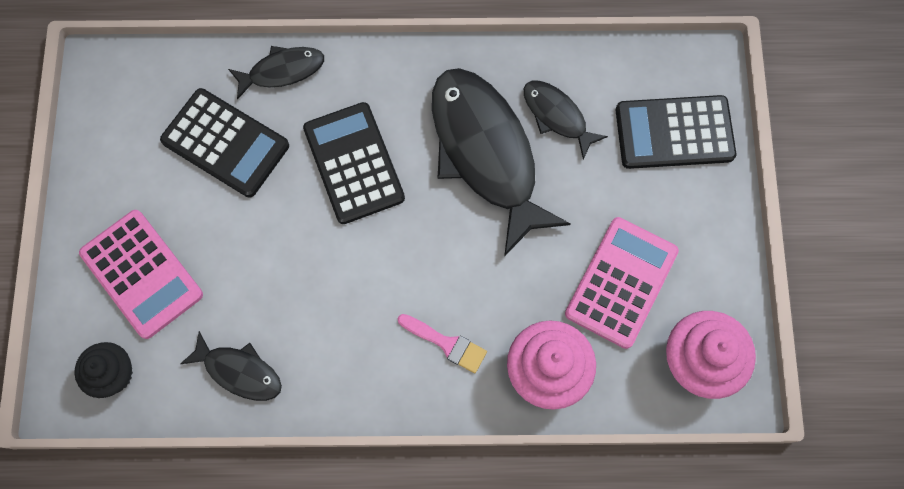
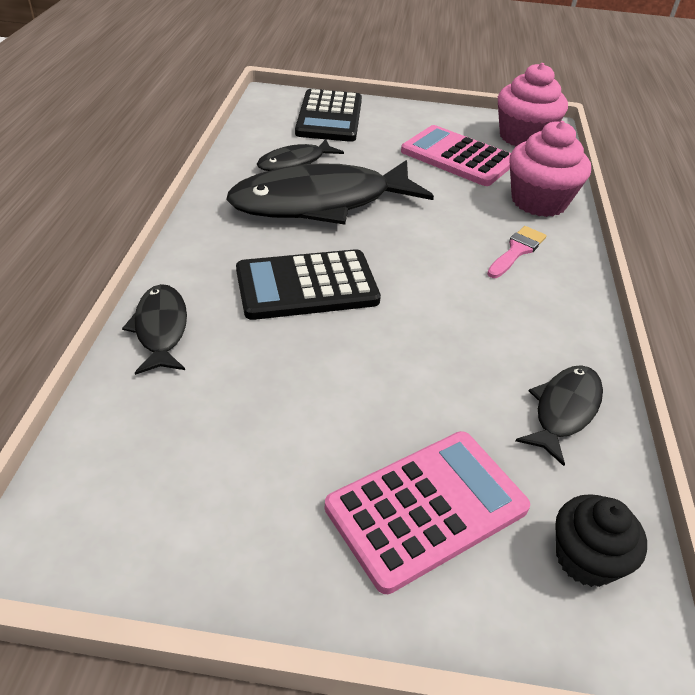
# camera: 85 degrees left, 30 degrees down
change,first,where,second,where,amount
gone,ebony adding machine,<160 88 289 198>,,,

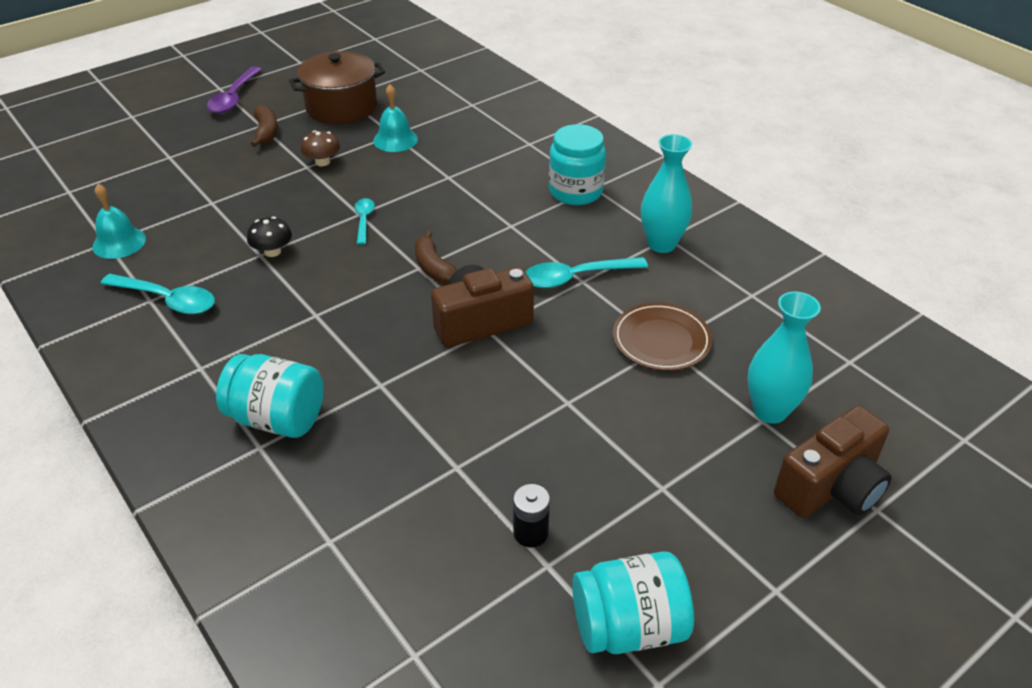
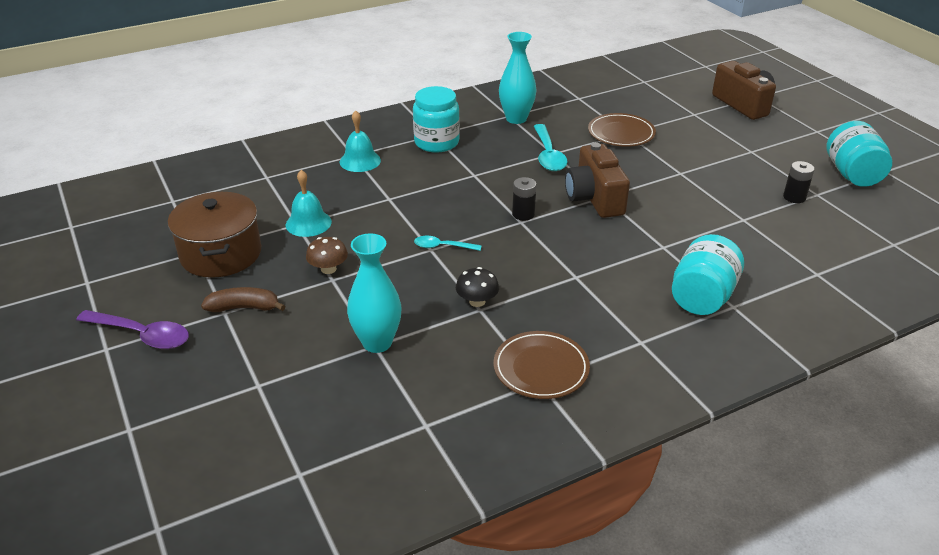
# camera: 80 degrees left, 5 degrees down
change,first,where,second,where,amount
shifted,turquoise hand bell,<92 184 146 259>,,<340 110 381 172>,
shifted,turquoise flower vase,<748 291 821 424>,,<347 233 402 353>,
swapped,turquoise teaspoon,<100 274 215 314>,russet plate,<494 331 590 399>,
swapped,russet toy banana,<415 231 457 285>,ebony AA battery,<512 177 536 220>,

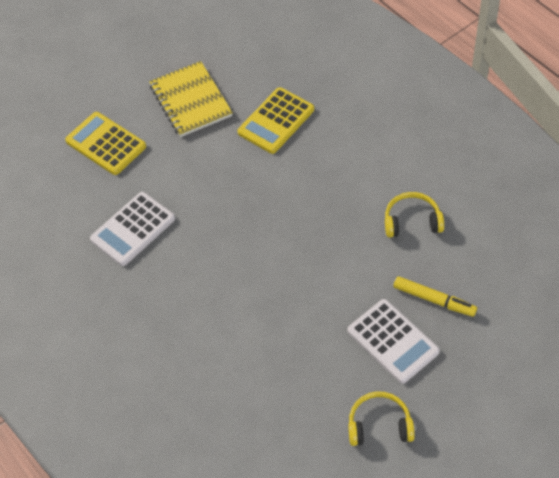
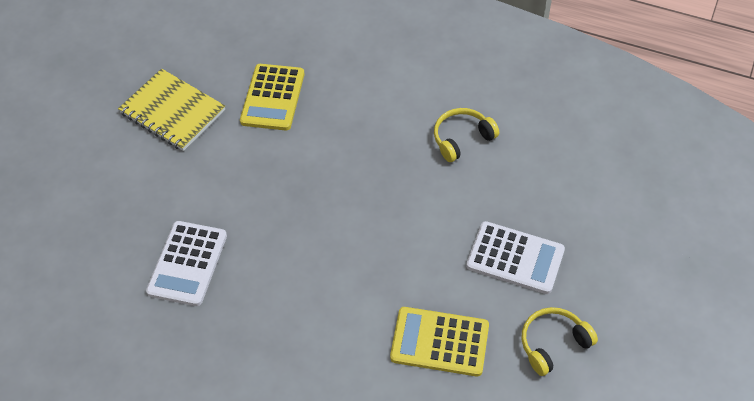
# camera: 30 degrees left, 0 degrees up
change,first,where,second,where,amount
gone,yellow marker,<393 276 477 317>,,,
shifted,yellow adding machine,<65 112 146 175>,,<390 307 489 377>,

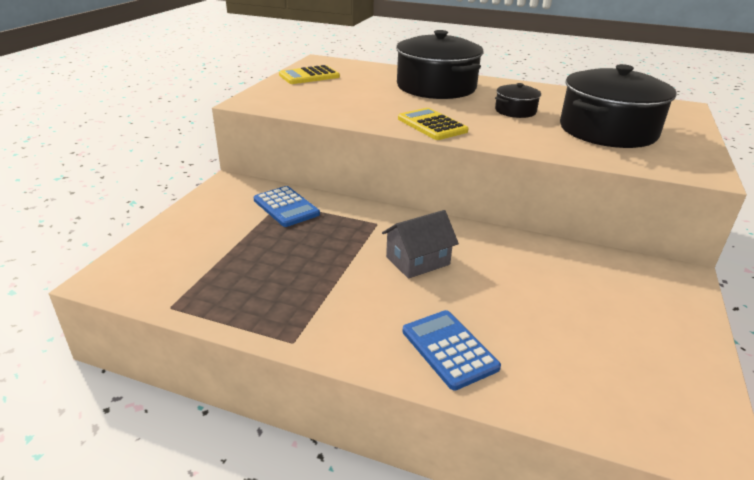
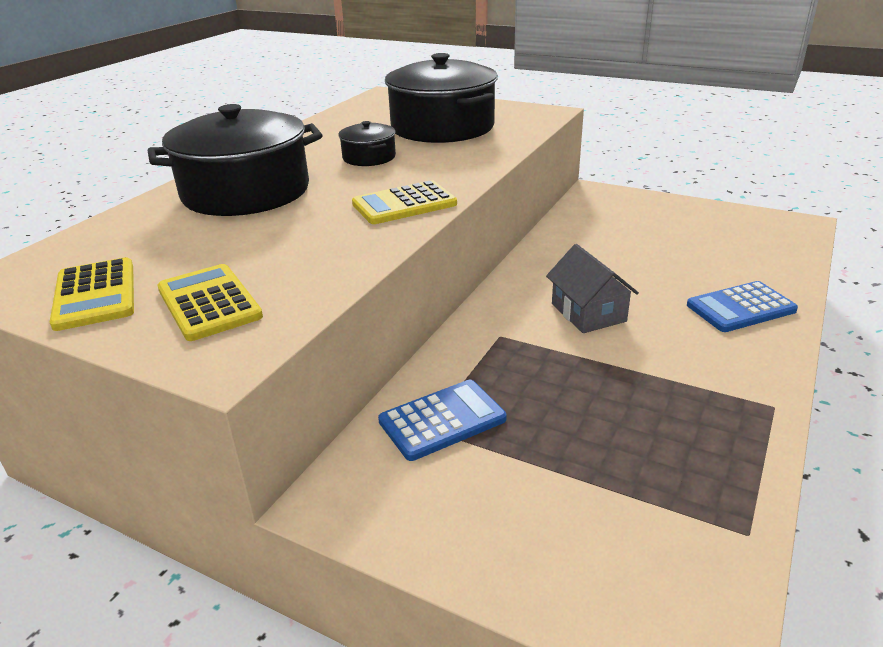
# camera: 80 degrees left, 0 degrees up
change,first,where,second,where,amount
new,,,yellow adding machine,<157 264 263 341>,

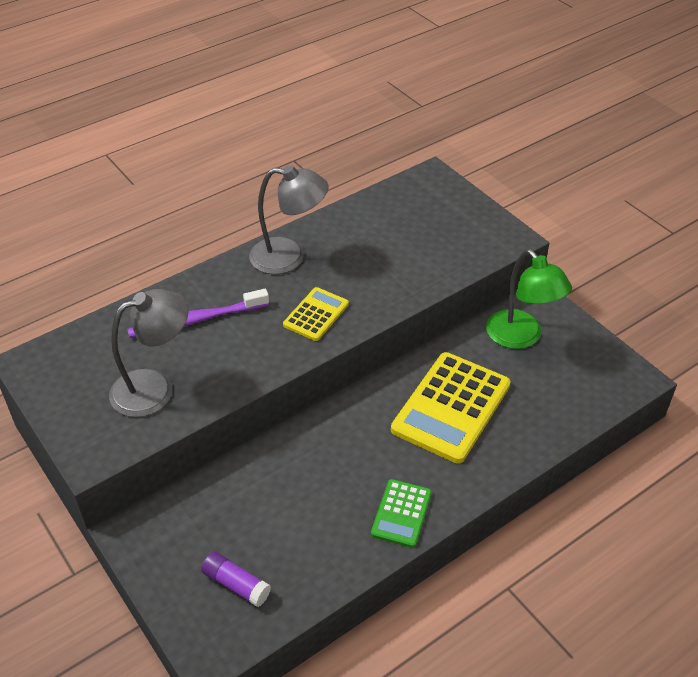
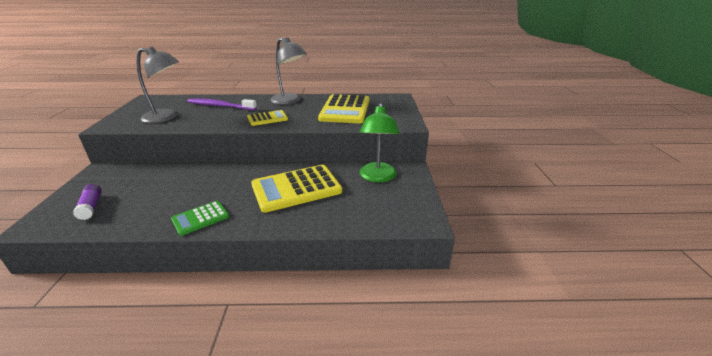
# camera: 35 degrees right, 15 degrees down
change,first,where,second,where,amount
new,,,yellow adding machine,<318 94 369 123>,

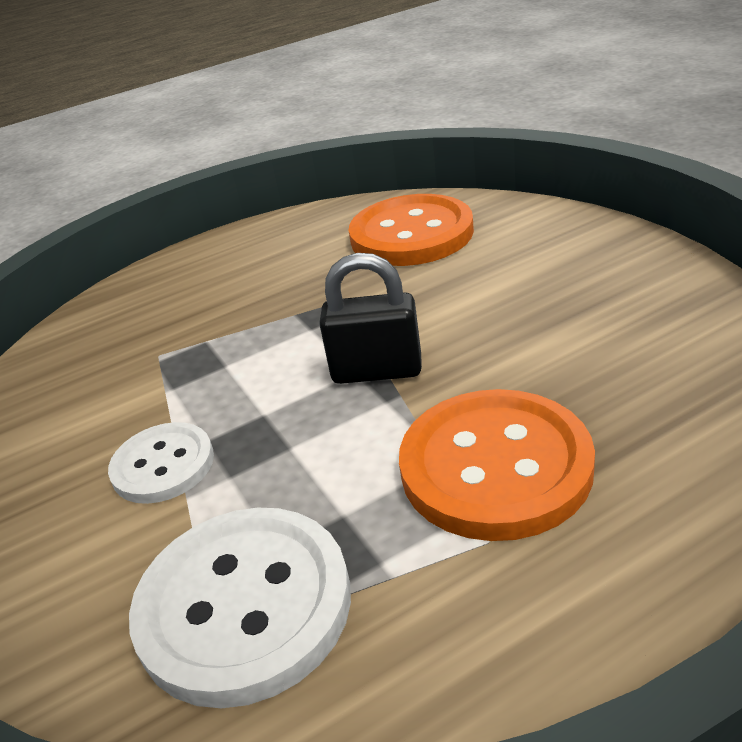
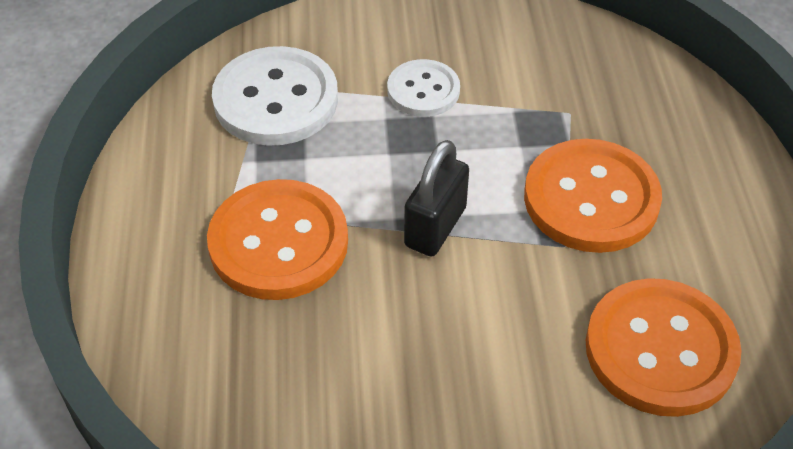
# camera: 110 degrees right, 15 degrees up
change,first,where,second,where,amount
new,,,orange-coloured sewing button,<524 139 662 253>,

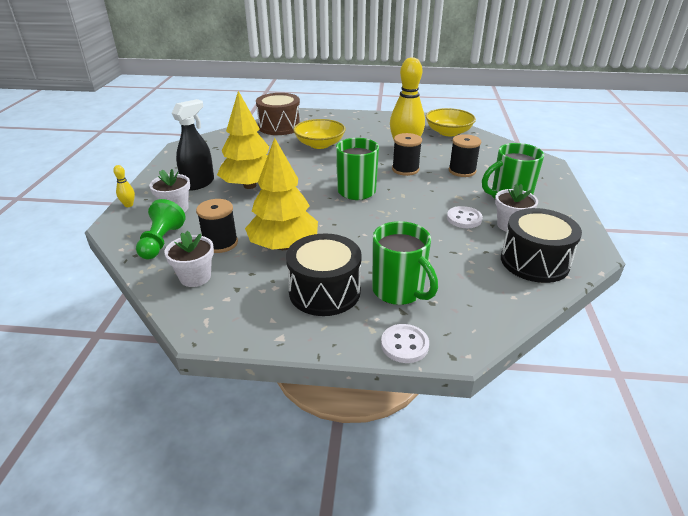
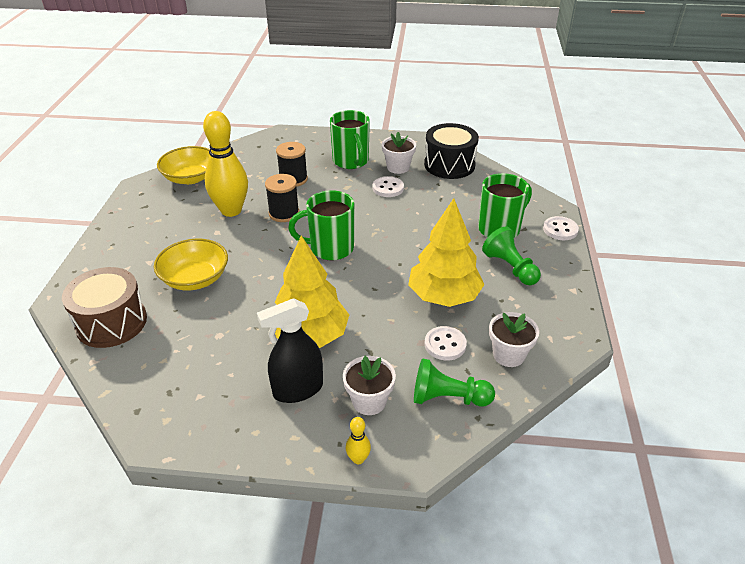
# camera: 90 degrees left, 5 degrees up
change,first,where,second,where,amount
swapped,ebony spool,<196 199 238 253>,pure white sewing button,<424 326 467 360>,
swapped,ebony drum,<286 233 362 316>,green pawn,<482 226 541 285>,
rotated,ebony spray bottle,<172 99 214 191>,,<257 298 323 403>,60 degrees counterclockwise

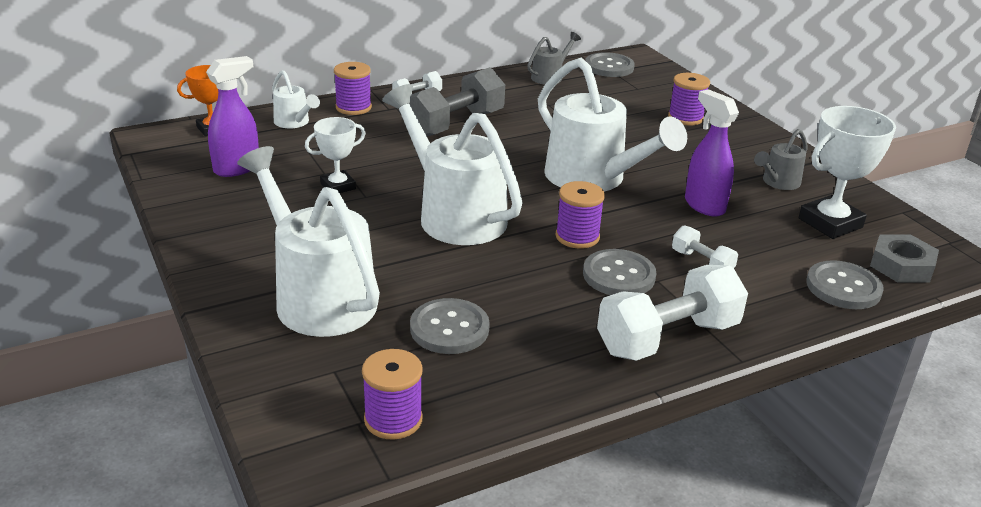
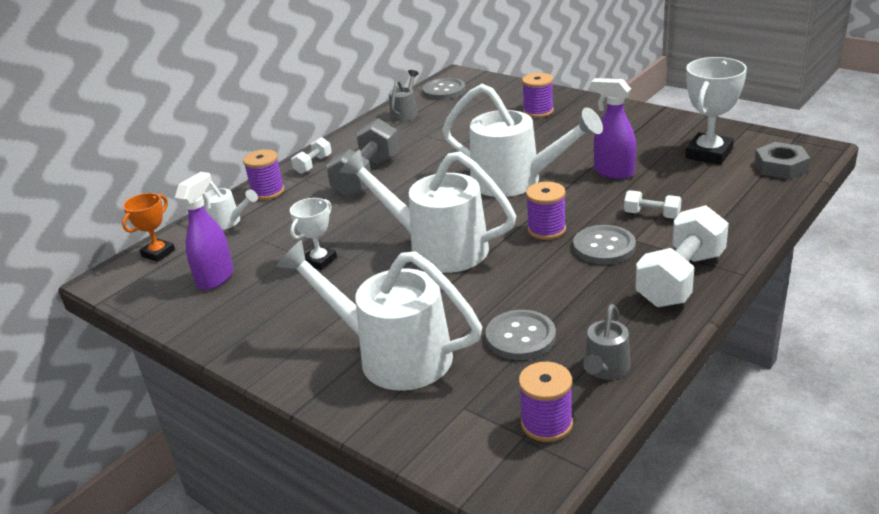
# camera: 20 degrees left, 0 degrees up
change,first,where,second,where,amount
gone,grey sewing button,<806 260 884 309>,,,
shifted,grey watering can,<754 129 808 190>,,<583 304 630 380>,

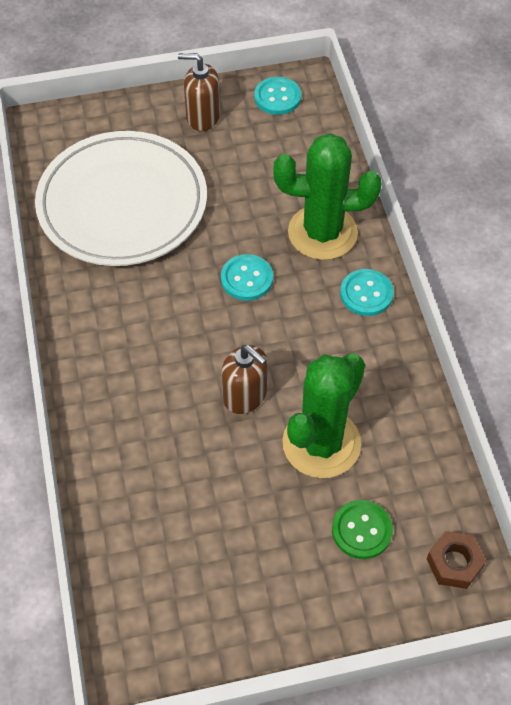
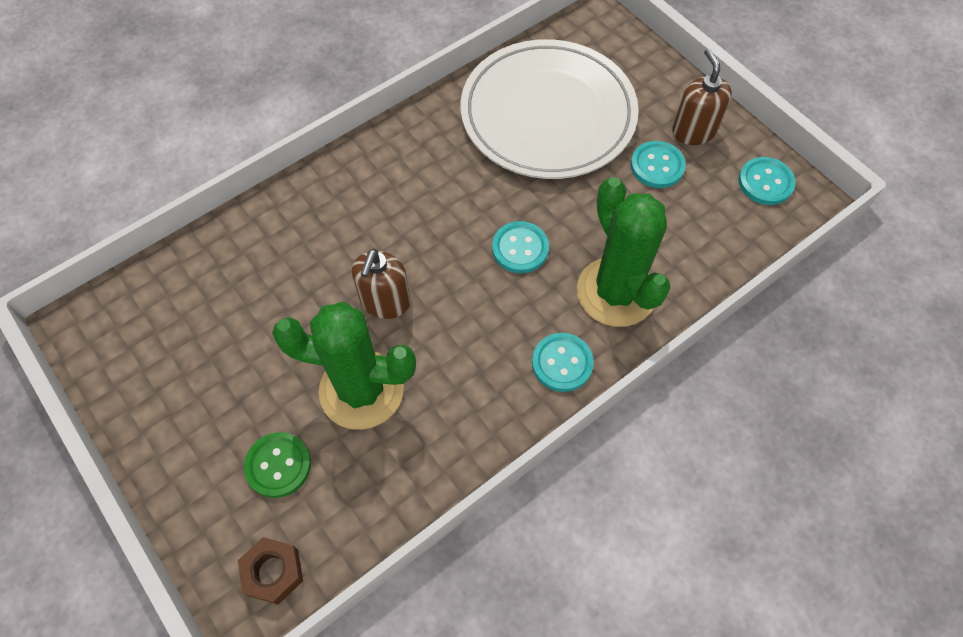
# camera: 65 degrees right, 5 degrees up
change,first,where,second,where,amount
new,,,turquoise sewing button,<631 141 686 188>,

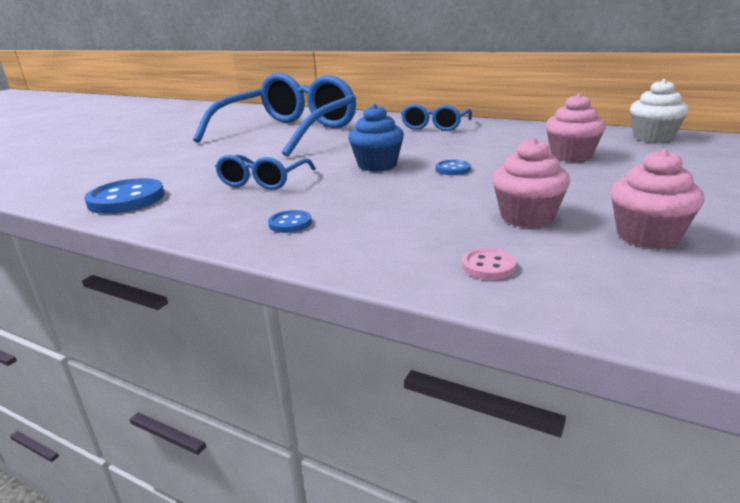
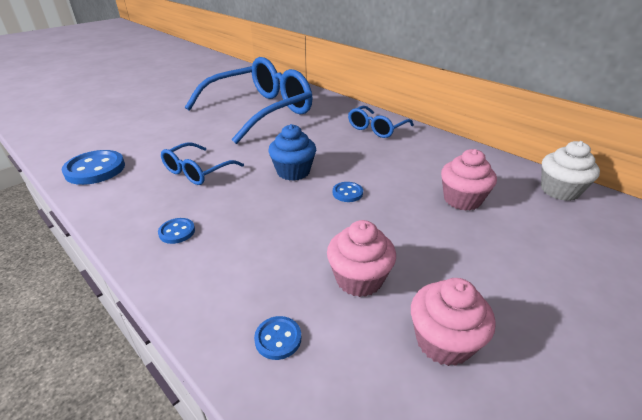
# camera: 15 degrees right, 10 degrees up
change,first,where,second,where,amount
repainted,rosy sewing button,<462 248 516 280>,cobalt sewing button,<254 316 301 360>,

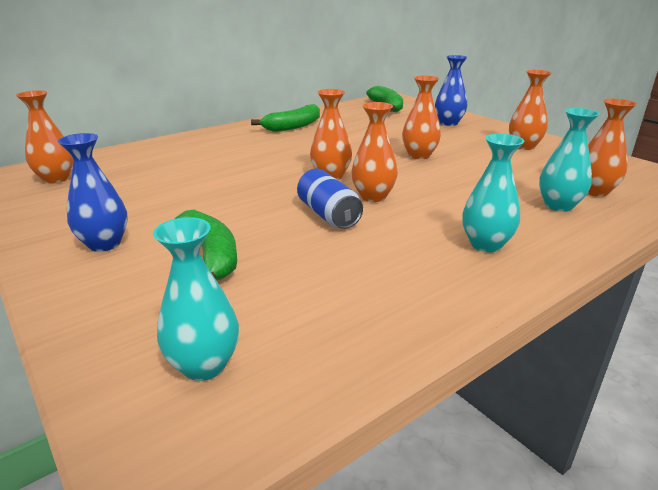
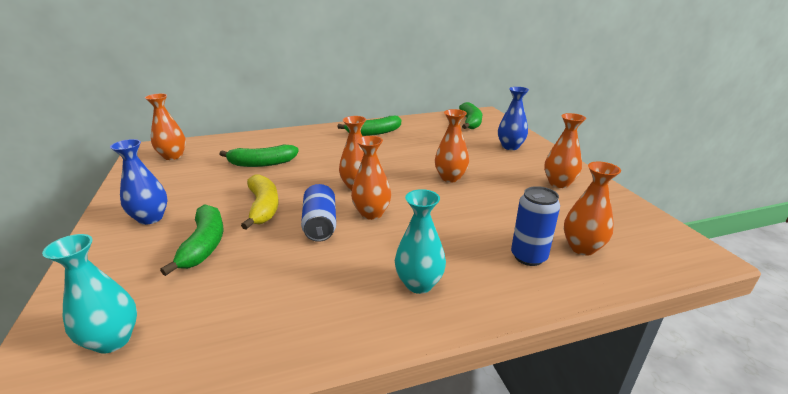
# camera: 20 degrees right, 0 degrees up
change,first,where,second,where,amount
new,,,green toy banana,<220 145 299 167>,
new,,,yellow toy banana,<241 174 279 230>,
swapped,turquoise flower vase,<539 108 600 212>,cobalt can,<511 186 560 266>,

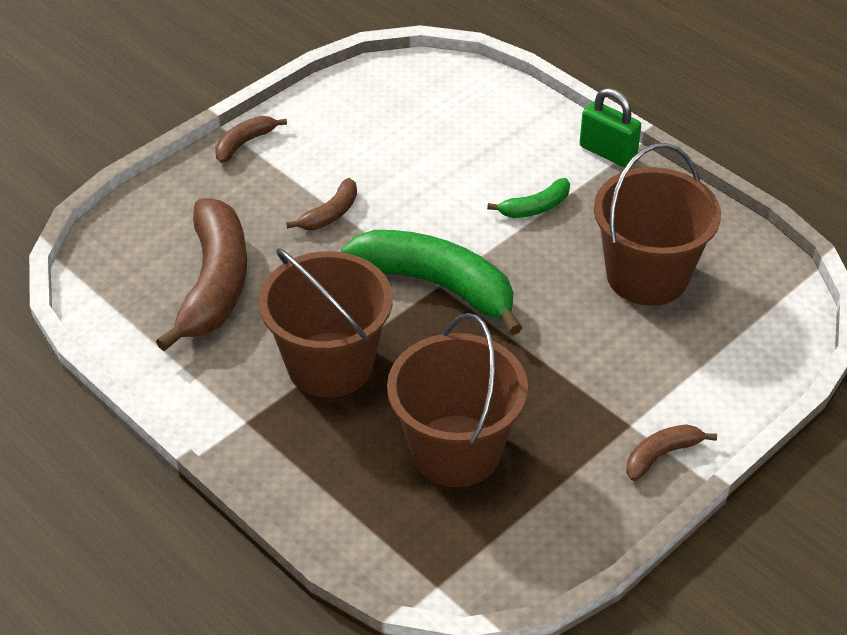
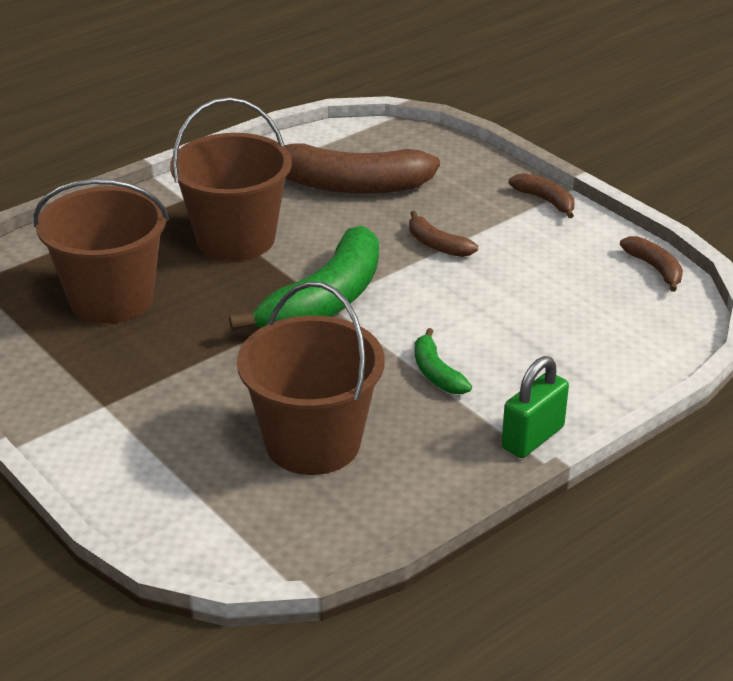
# camera: 95 degrees right, 10 degrees down
change,first,where,second,where,amount
shifted,russet toy banana,<626 424 717 481>,,<620 236 683 292>,

